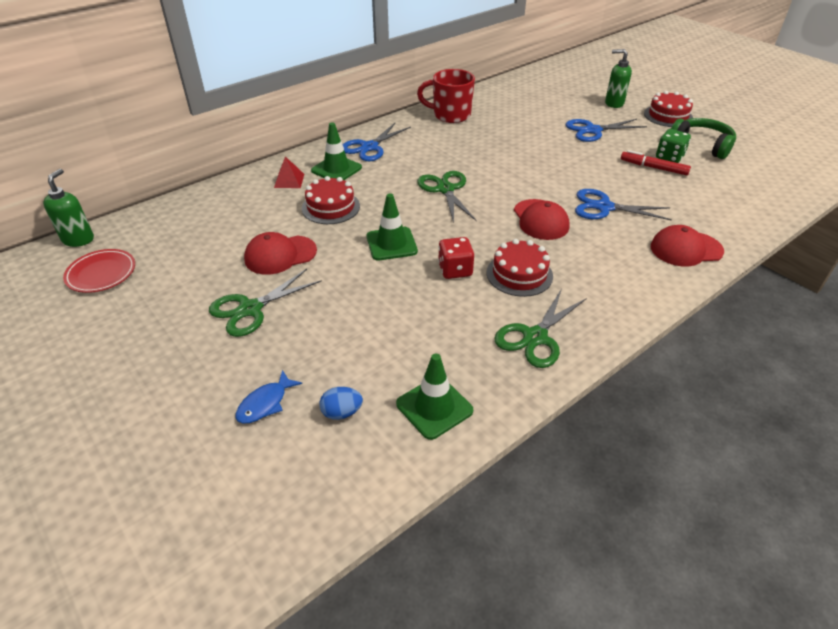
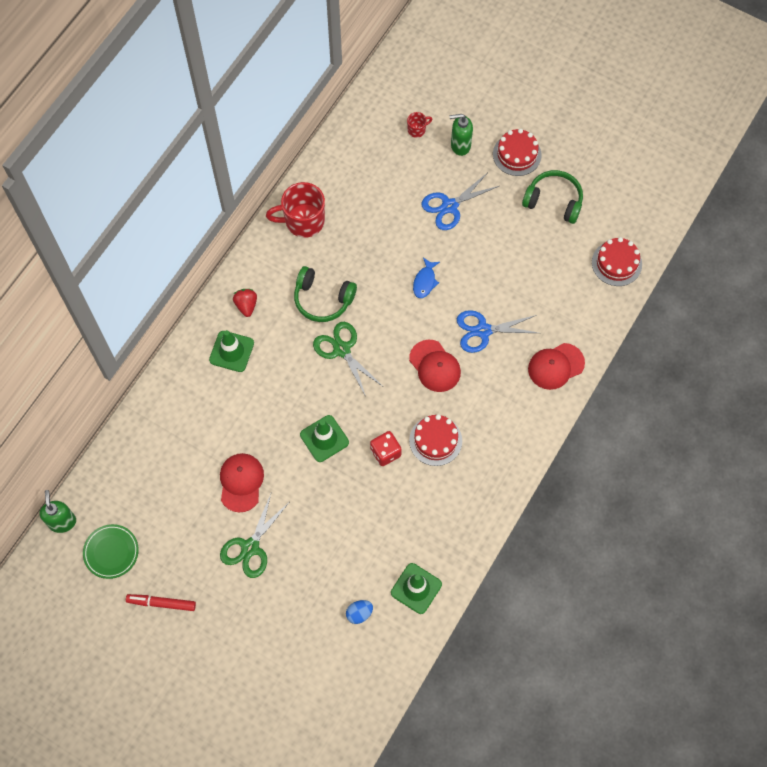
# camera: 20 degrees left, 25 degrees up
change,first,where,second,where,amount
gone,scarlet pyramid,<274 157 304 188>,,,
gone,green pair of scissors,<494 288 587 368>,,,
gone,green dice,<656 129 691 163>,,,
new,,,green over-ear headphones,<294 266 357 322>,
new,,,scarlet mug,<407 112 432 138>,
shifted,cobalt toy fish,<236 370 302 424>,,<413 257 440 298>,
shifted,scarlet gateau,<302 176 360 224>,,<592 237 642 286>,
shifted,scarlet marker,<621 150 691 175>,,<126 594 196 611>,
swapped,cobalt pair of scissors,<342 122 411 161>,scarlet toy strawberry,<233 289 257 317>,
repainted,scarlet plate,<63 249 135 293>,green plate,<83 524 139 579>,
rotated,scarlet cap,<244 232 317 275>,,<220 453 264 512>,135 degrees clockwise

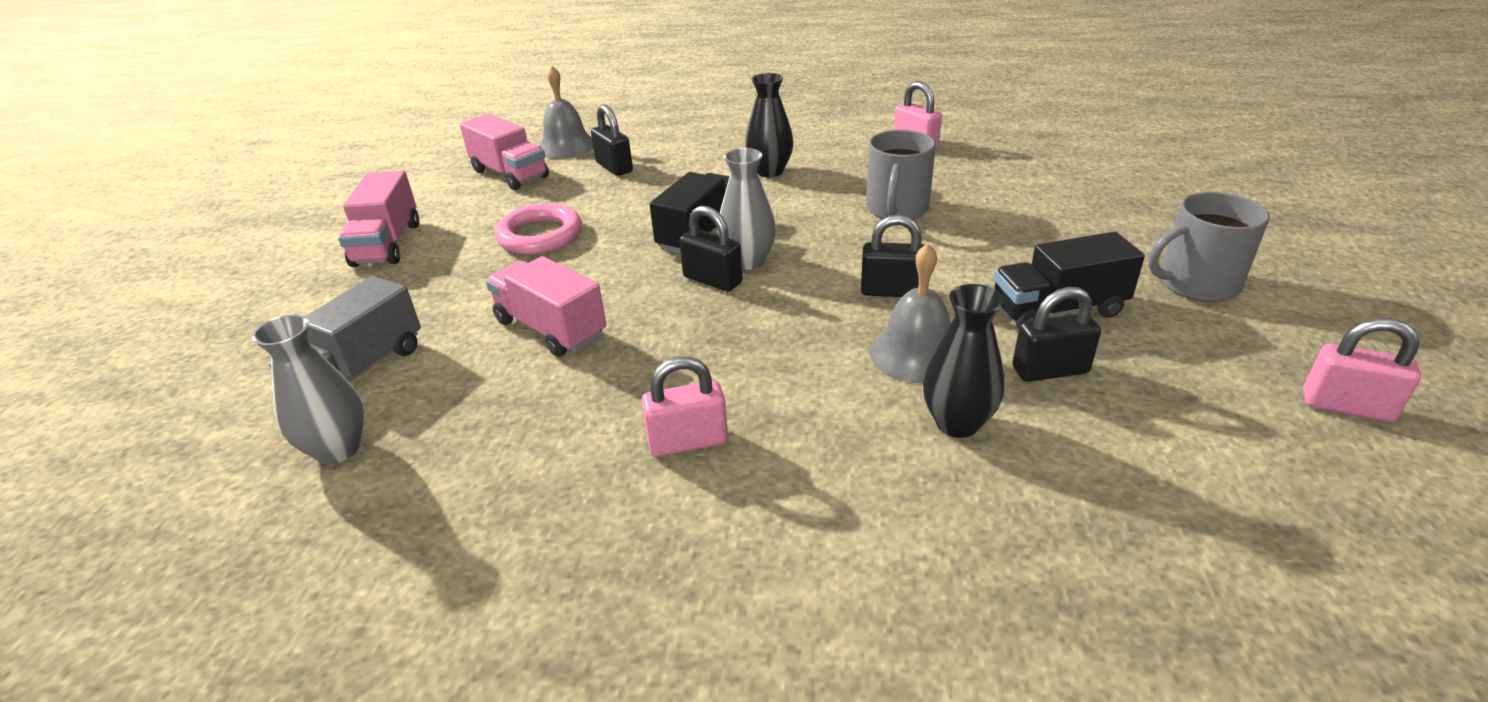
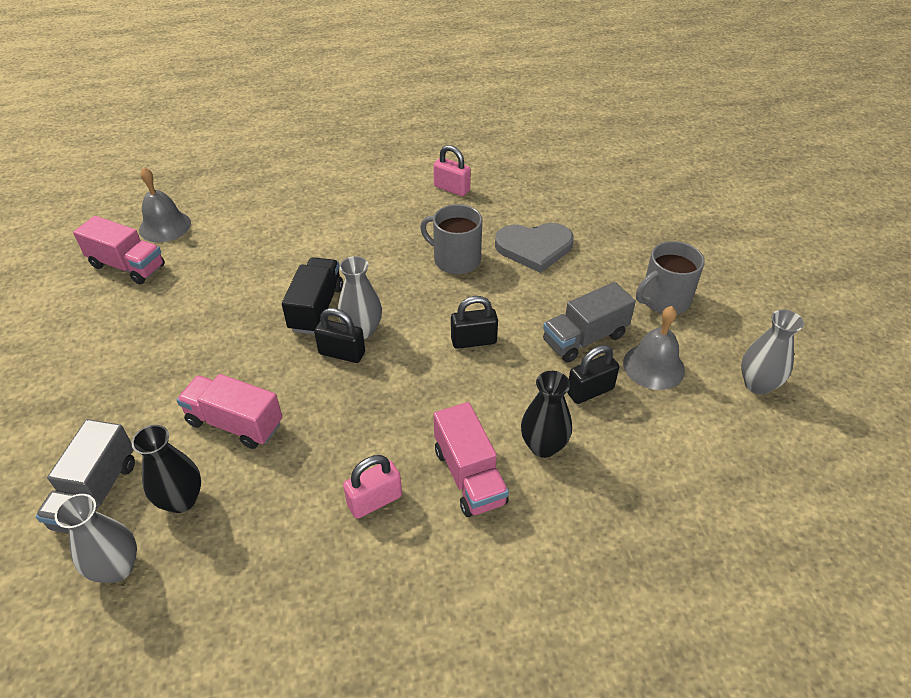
# camera: 20 degrees left, 10 degrees up
change,first,where,second,where,amount
gone,rosy hoop,<495 203 582 254>,,,
gone,ebony padlock,<591 105 633 176>,,,
new,,,grey heart,<495 223 574 273>,
shifted,rosy lorry,<338 171 419 267>,,<434 402 509 517>,
shifted,ebony flower vase,<745 73 794 177>,,<132 425 201 513>,
shifted,grey hand bell,<870 243 950 384>,,<623 306 685 390>,
swapped,rosy padlock,<1303 318 1421 422>,grey flower vase,<741 310 804 394>,
repainted,ebony lorry,<993 232 1145 329>,grey lorry,<543 282 636 363>,
rotated,grey mug,<866 130 936 219>,,<420 204 482 274>,120 degrees clockwise

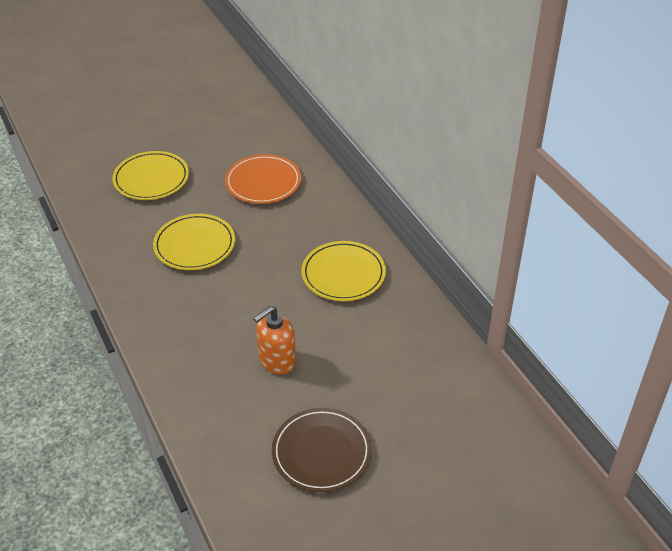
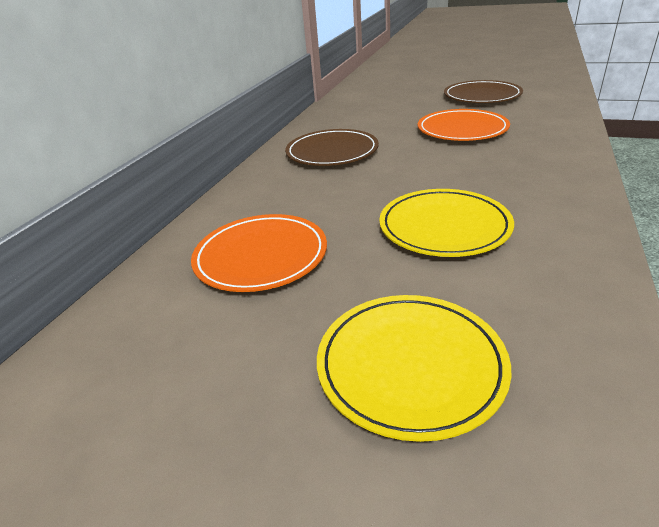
# camera: 130 degrees left, 10 degrees down
change,first,where,second,where,amount
swapped,orange-coloured soap dispenser,<253 306 296 375>,orange-coloured plate,<418 109 510 141>,
repainted,yellow plate,<301 241 386 301>,russet plate,<285 129 379 166>,

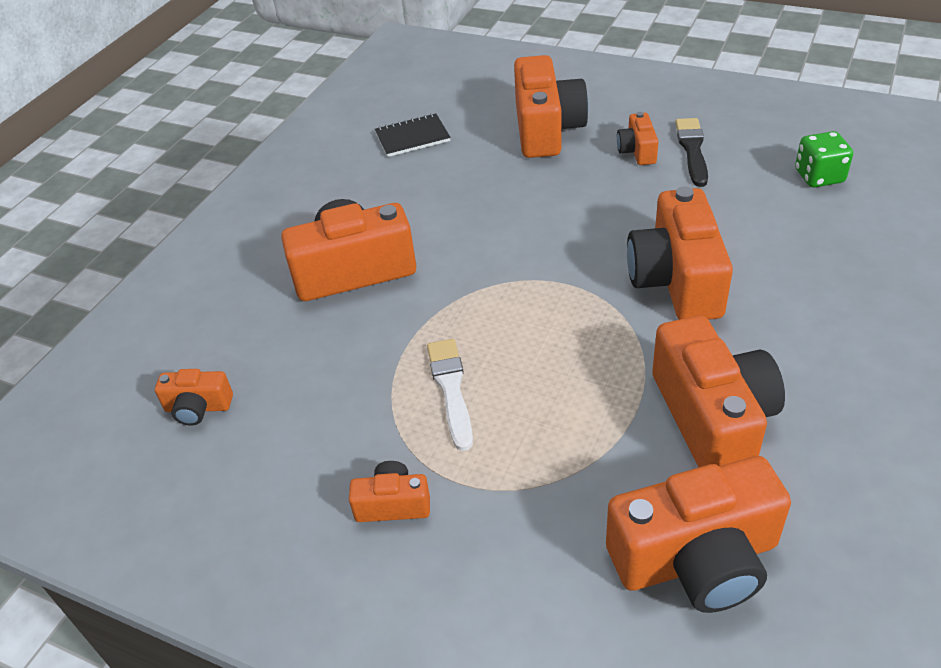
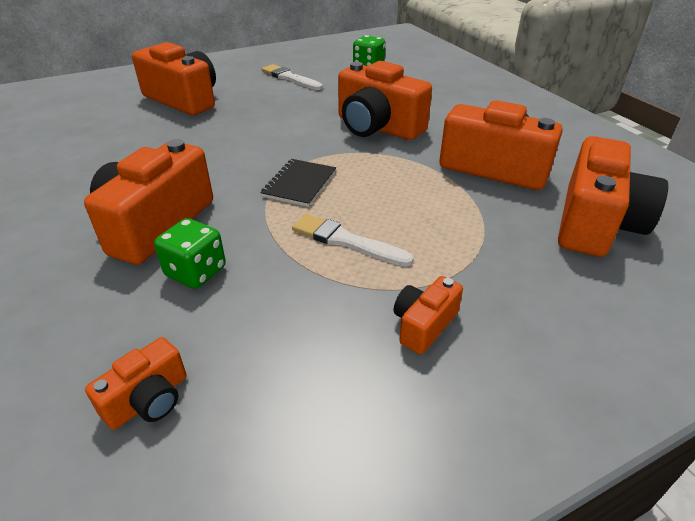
# camera: 55 degrees left, 5 degrees down
change,first,where,second,where,amount
gone,orange-coloured compact camera,<617 112 658 165>,,,
new,,,green dice,<154 218 226 289>,
shifted,ebony notebook,<375 113 451 157>,,<260 159 336 207>,
repainted,ebony paint brush,<675 118 708 187>,pure white paint brush,<262 64 322 90>,

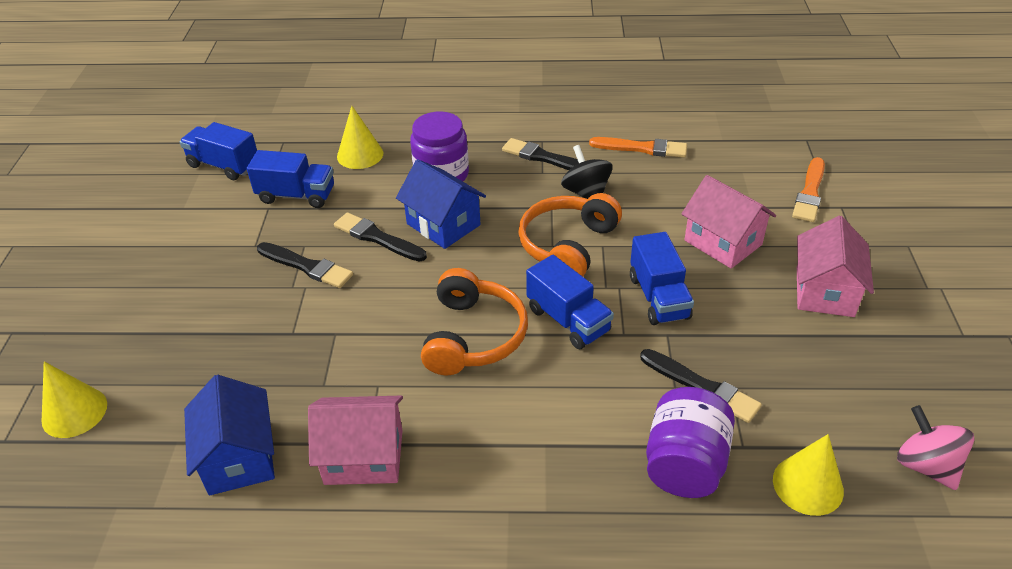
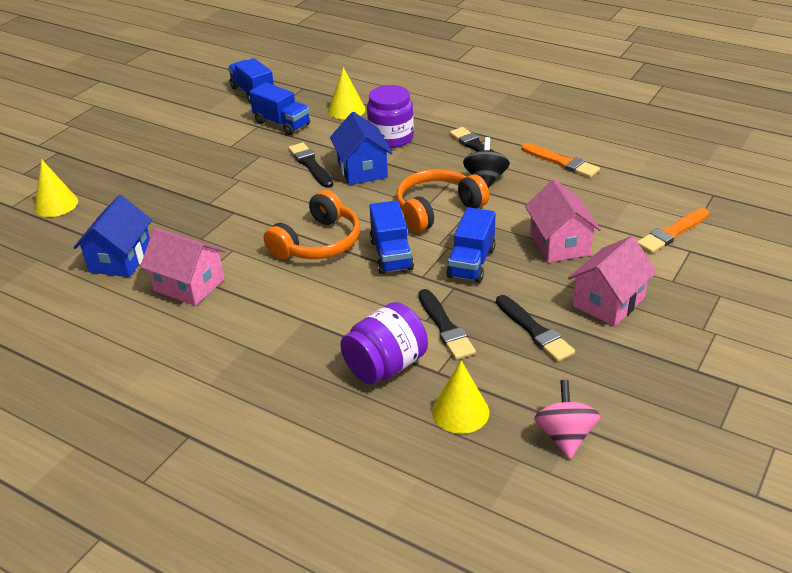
# camera: 30 degrees right, 5 degrees down
change,first,where,second,where,amount
shifted,ebony paint brush,<257 242 353 288>,,<496 295 575 362>,

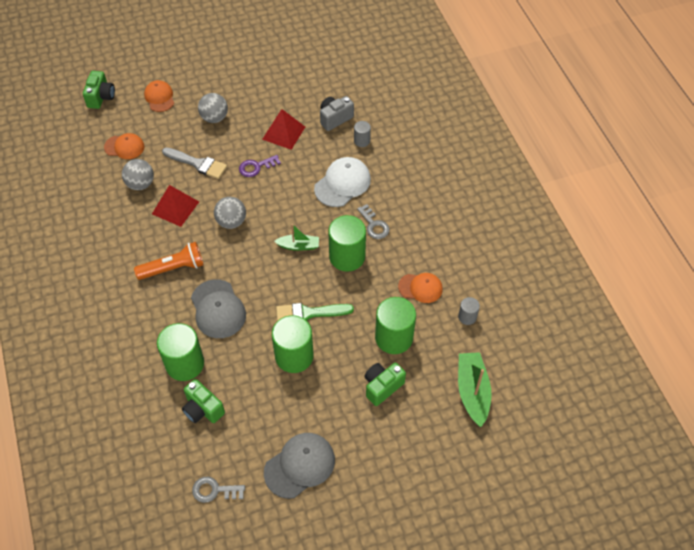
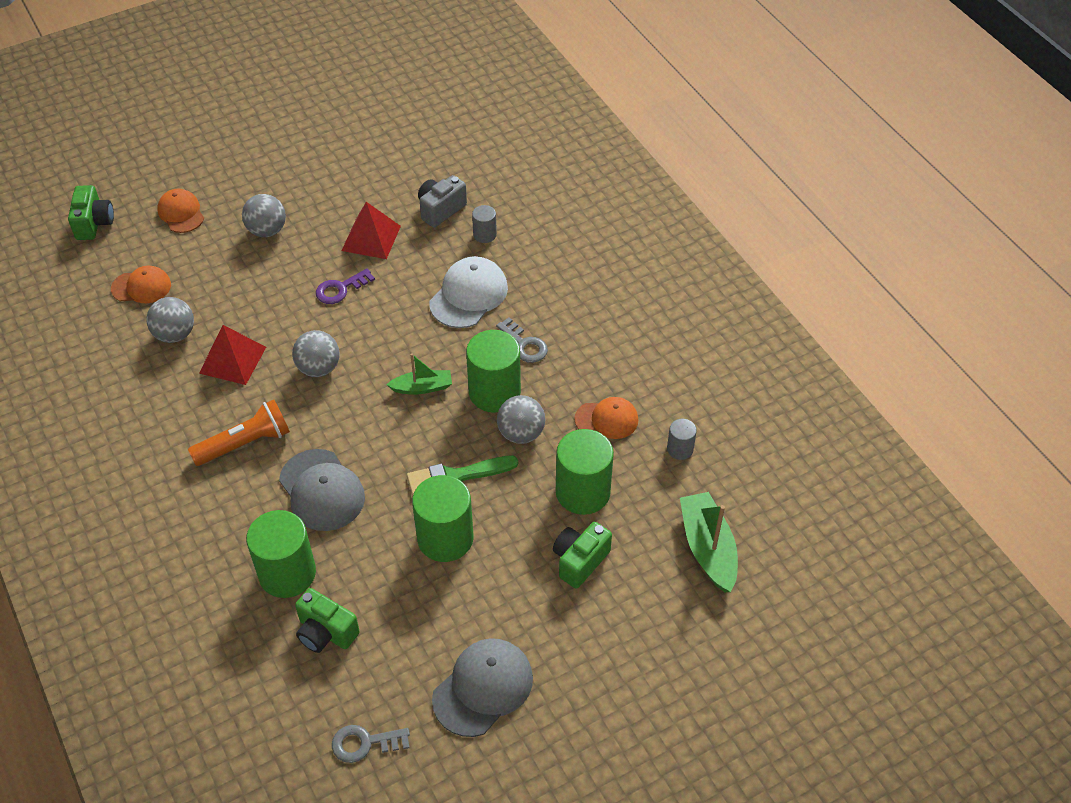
# camera: 10 degrees left, 5 degrees down
change,first,where,second,where,amount
gone,grey paint brush,<162 147 227 179>,,,
new,,,grey ball,<497 395 545 444>,

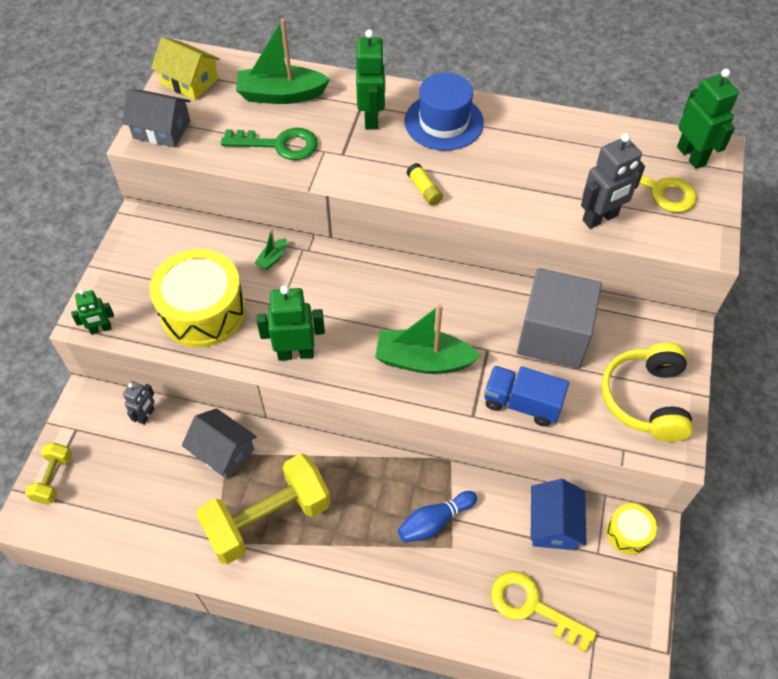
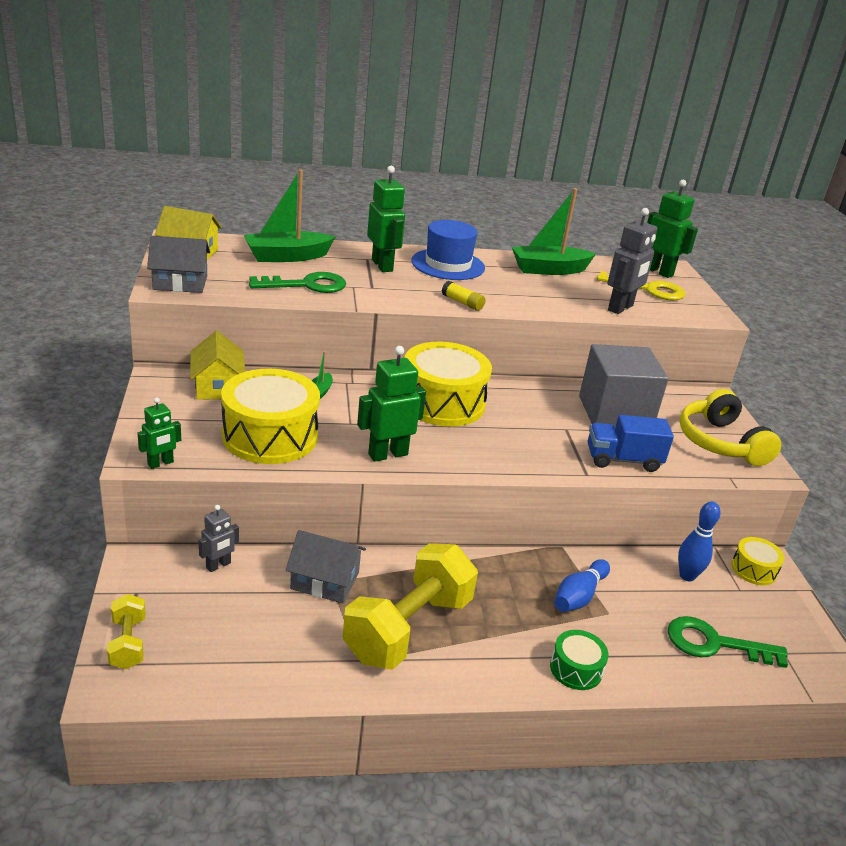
# camera: 25 degrees left, 25 degrees down
change,first,where,second,where,amount
new,,,yellow cottage,<190 331 245 400>,
new,,,yellow drum,<404 342 492 427>,
new,,,green drum,<550 630 609 690>,
shifted,green sailboat,<375 304 480 374>,,<512 188 596 275>,
swapped,cobalt cottage,<531 479 586 550>,cobalt bowling pin,<678 502 721 581>,
repainted,yellow door key,<491 571 597 652>,green door key,<668 616 788 668>,
rotated,grey robot,<123 381 155 425>,,<199 505 239 572>,45 degrees clockwise

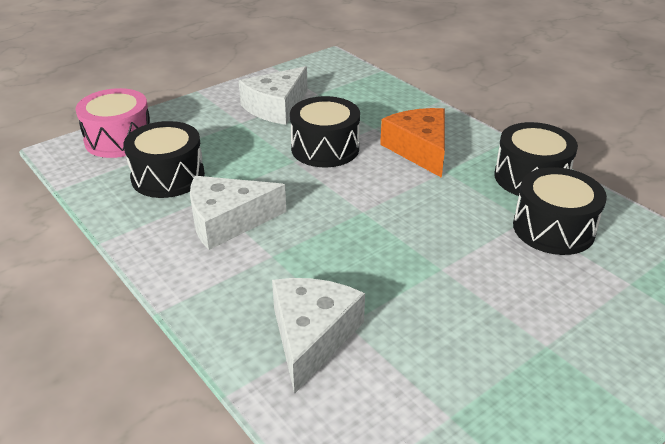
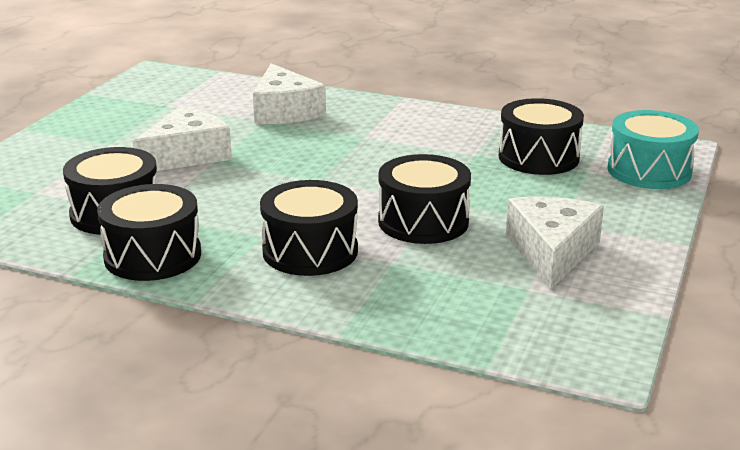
# camera: 150 degrees right, 10 degrees down
change,first,where,second,where,amount
shifted,pure white cheese,<190 176 286 250>,,<133 106 232 171>,
swapped,orange-coloured cheese,<380 108 445 178>,ebony drum,<260 180 358 276>,
repainted,rosy drum,<75 88 150 158>,turquoise drum,<607 110 699 189>,

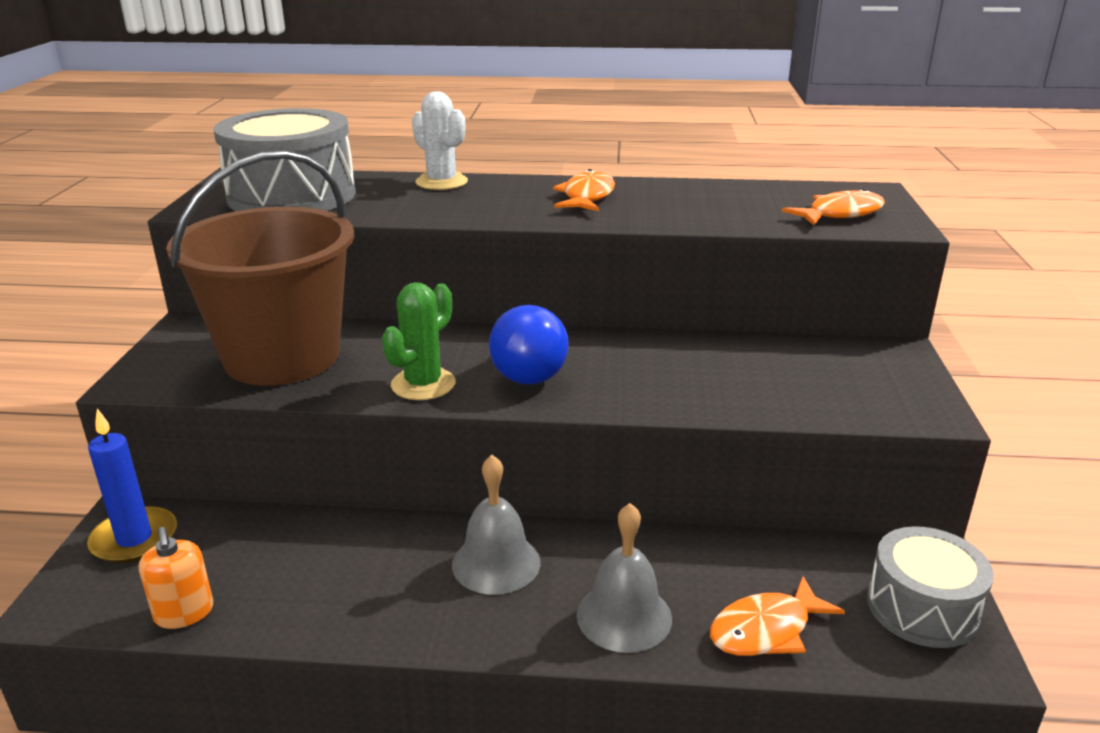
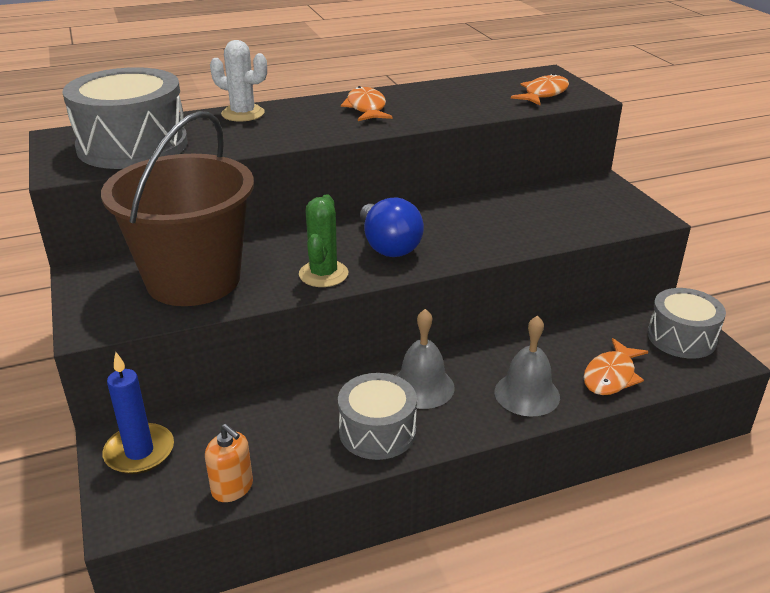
# camera: 25 degrees left, 5 degrees up
change,first,where,second,where,amount
new,,,grey drum,<338 373 417 460>,

